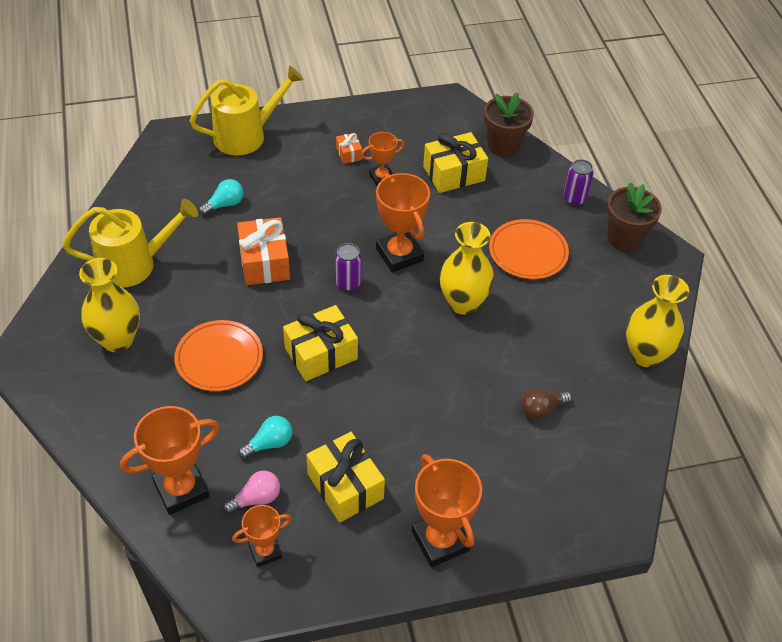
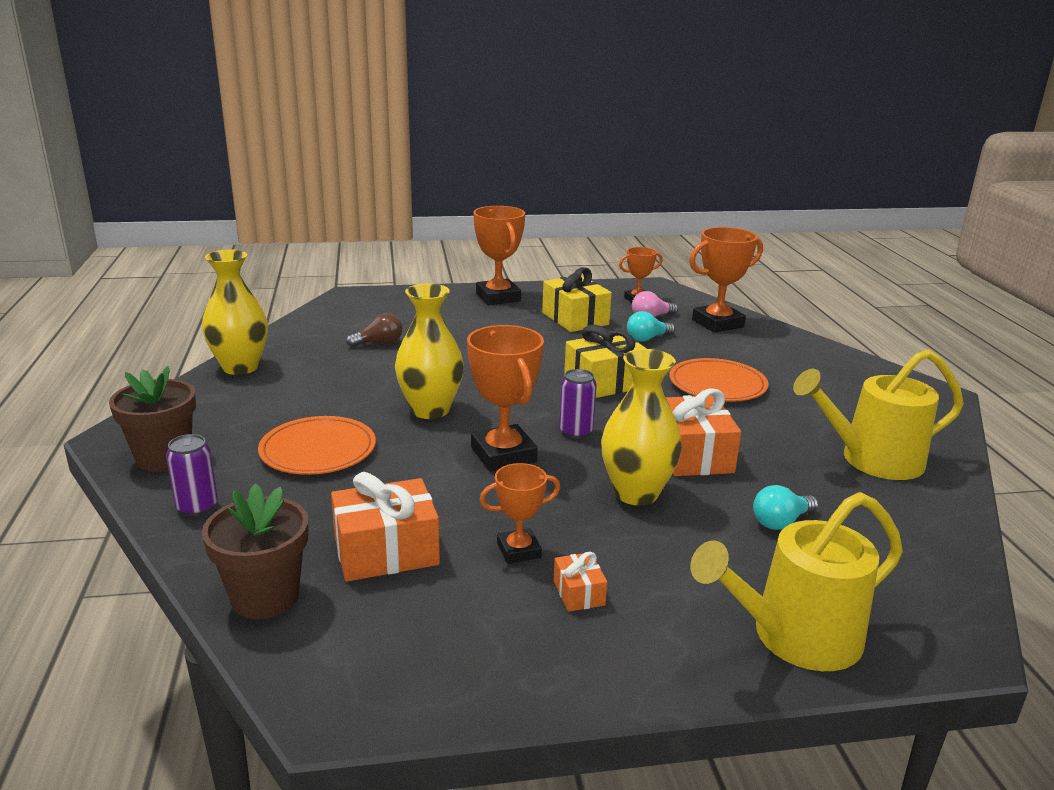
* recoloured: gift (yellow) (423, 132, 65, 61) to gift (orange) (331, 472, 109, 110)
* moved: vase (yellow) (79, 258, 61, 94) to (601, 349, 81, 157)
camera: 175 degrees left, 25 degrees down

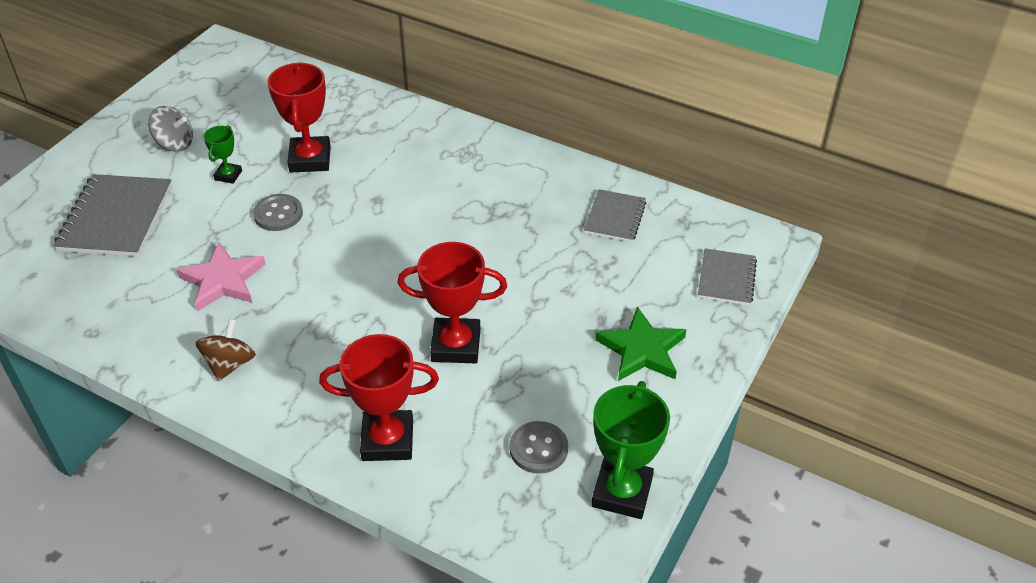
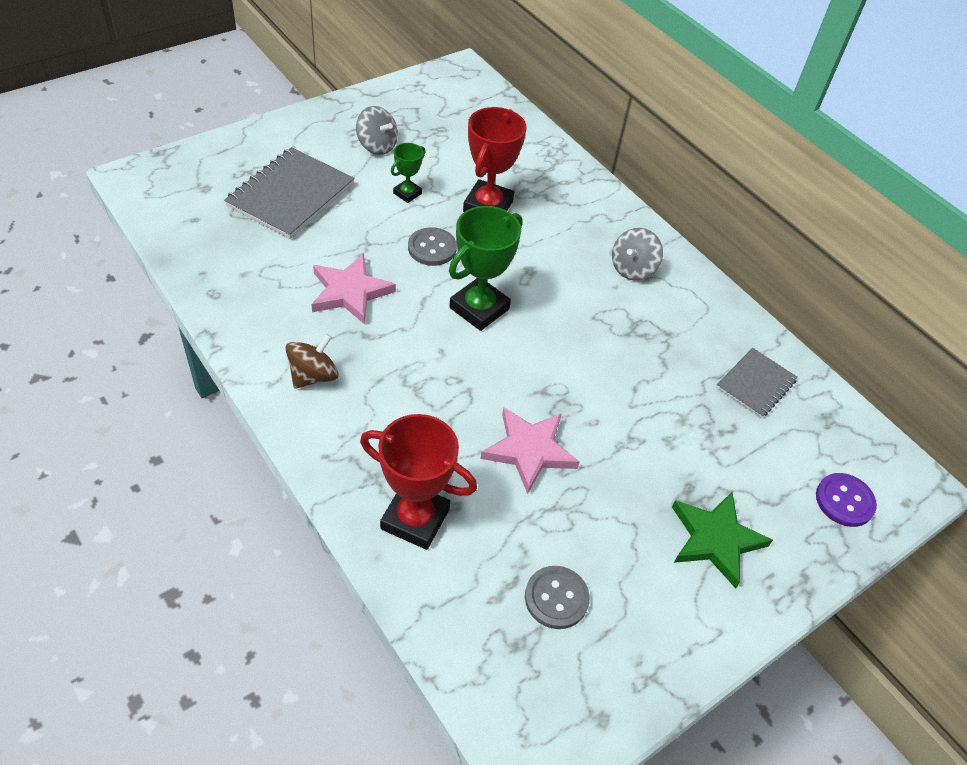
* replaced: trophy (red) (397, 242, 110, 121) to star (pink) (480, 407, 99, 87)
* replaced: notebook (grey) (698, 248, 59, 58) to button (purple) (816, 473, 61, 54)
* moved: trophy (green) (592, 381, 78, 138) to (449, 206, 73, 125)
* added: spinning top (grey) (612, 228, 51, 53)
camera: 20 degrees right, 5 degrees up

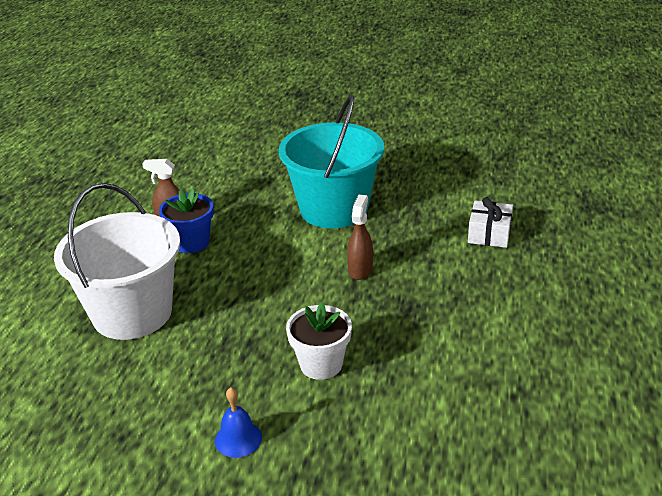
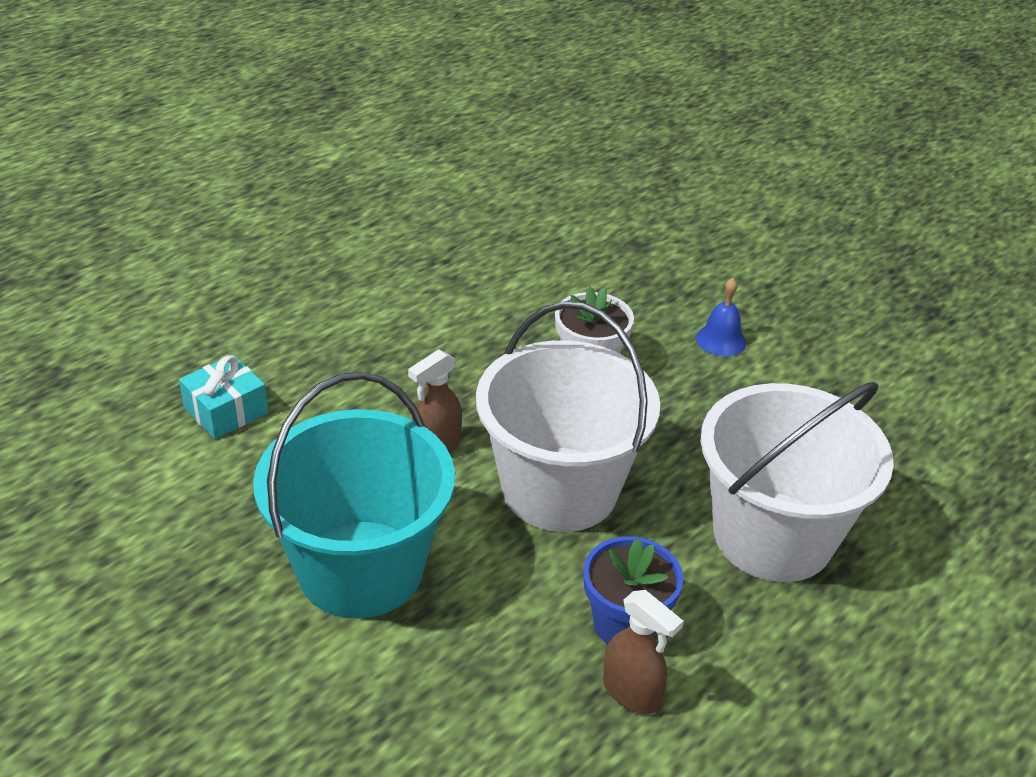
* recoloured: gift (white) (468, 197, 45, 51) to gift (turquoise) (179, 355, 89, 84)
* added: bucket (white) (476, 301, 184, 231)
camera: 150 degrees left, 5 degrees up

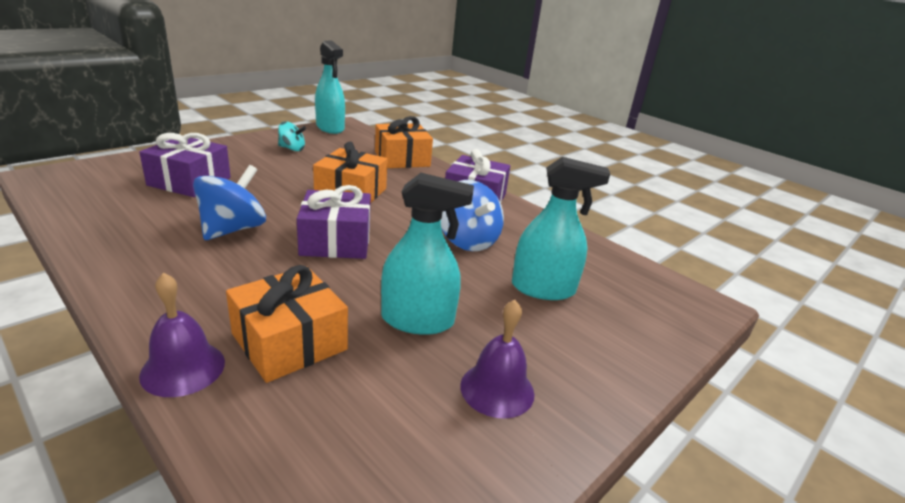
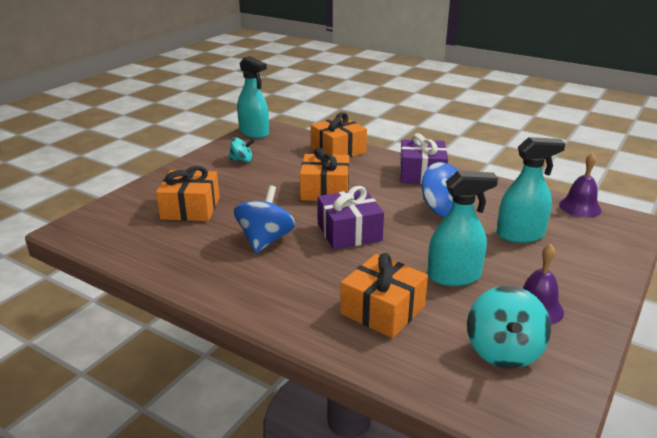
* recoloured: gift (purple) (139, 133, 92, 64) to gift (orange) (156, 166, 64, 55)
* moved: bell (purple) (139, 272, 86, 125) to (559, 153, 42, 65)
* added: spinning top (turquoise) (467, 286, 84, 83)
camera: 10 degrees left, 0 degrees up

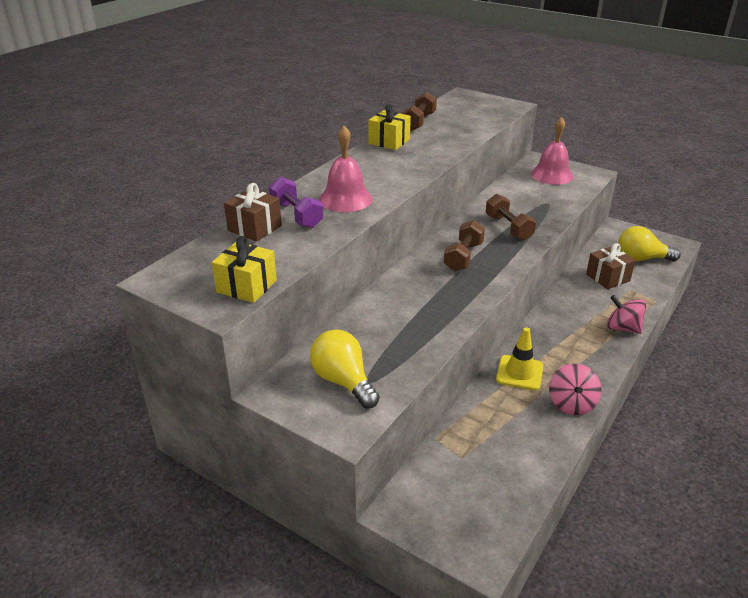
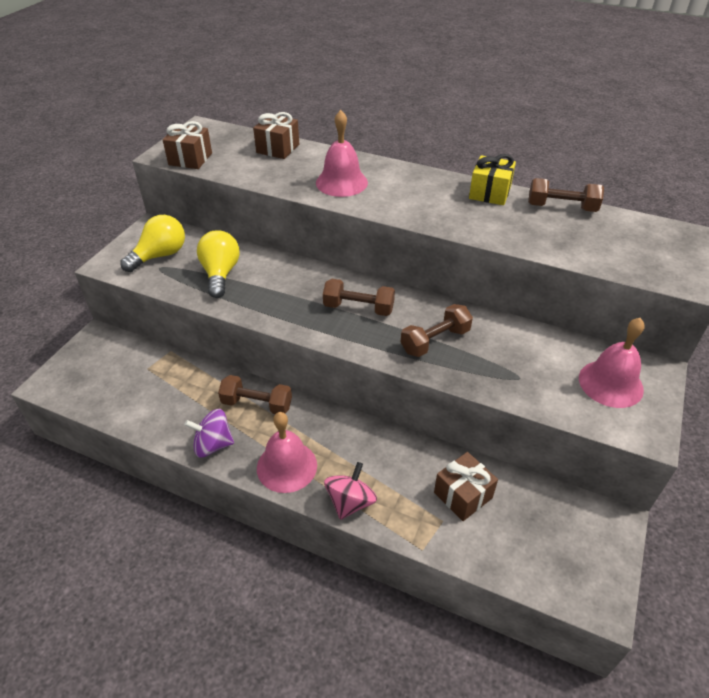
* removed: dumbbell (purple) (269, 177, 54, 51)
* moved: light bulb (yellow) (618, 226, 63, 35) to (197, 230, 43, 68)
* recoloured: gift (yellow) (212, 236, 65, 67) to gift (brown) (163, 121, 49, 48)
* replaced: traffic cone (yellow) (496, 327, 47, 63) to dumbbell (brown) (218, 375, 74, 39)
* recoloured: spinning top (pink) (549, 364, 53, 51) to spinning top (purple) (184, 409, 50, 49)
* added: bell (pink) (257, 412, 60, 81)
camera: 80 degrees right, 10 degrees up

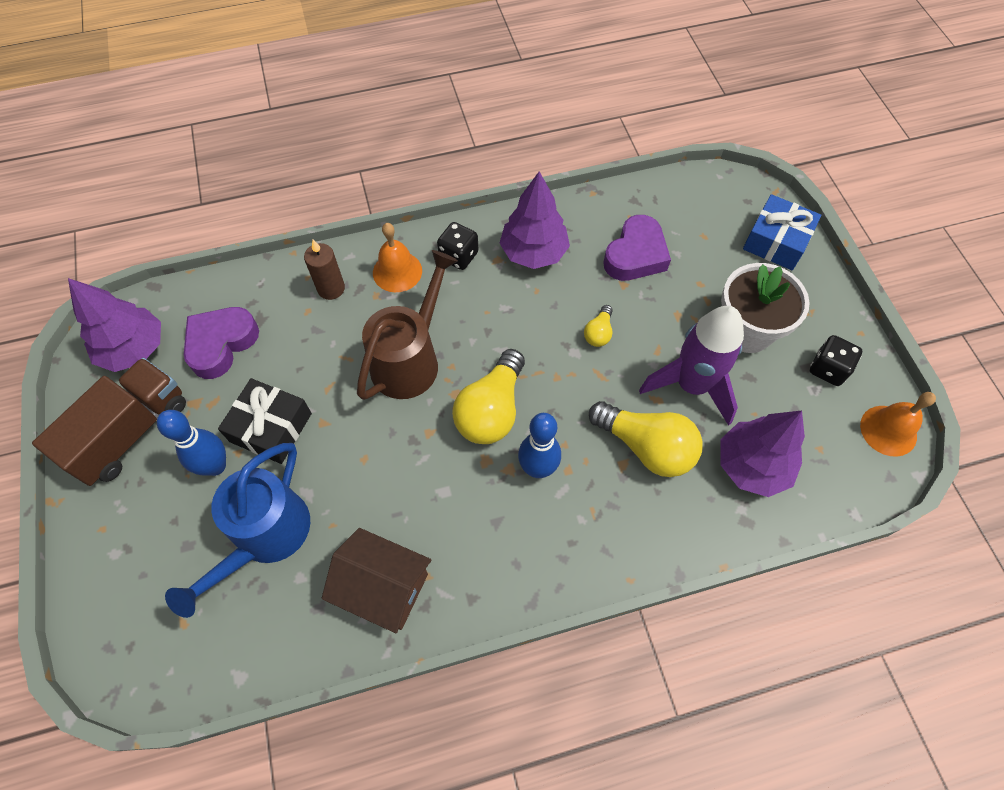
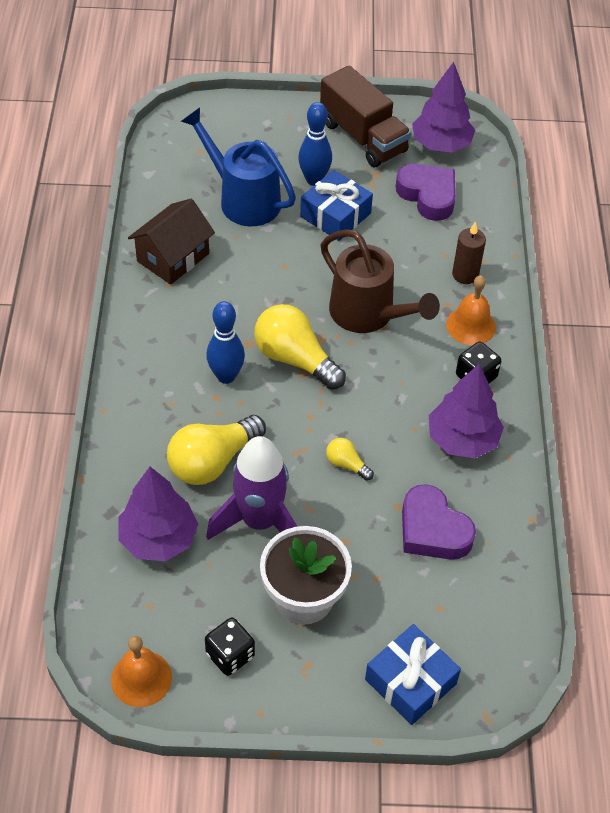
* recoloured: gift (black) (218, 378, 94, 86) to gift (blue) (300, 170, 73, 71)
camera: 105 degrees right, 10 degrees down

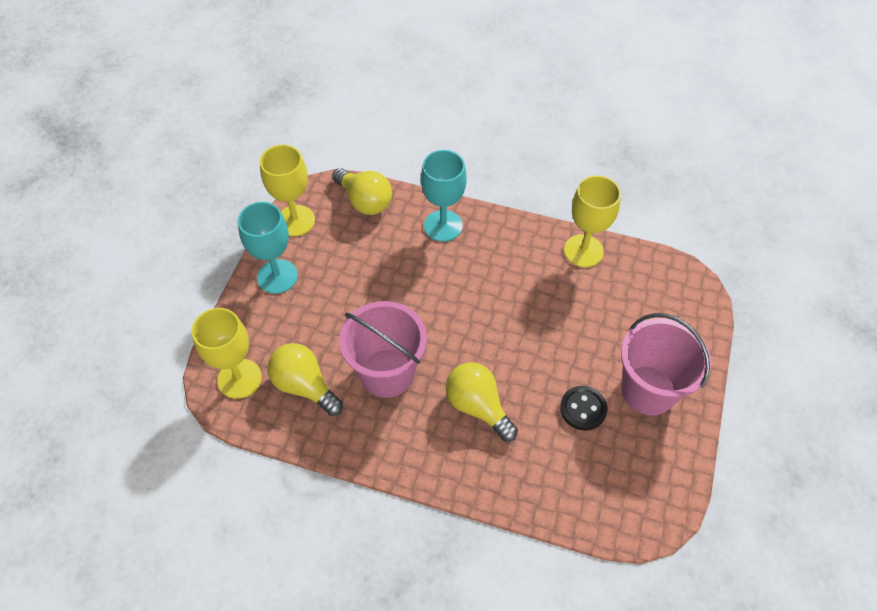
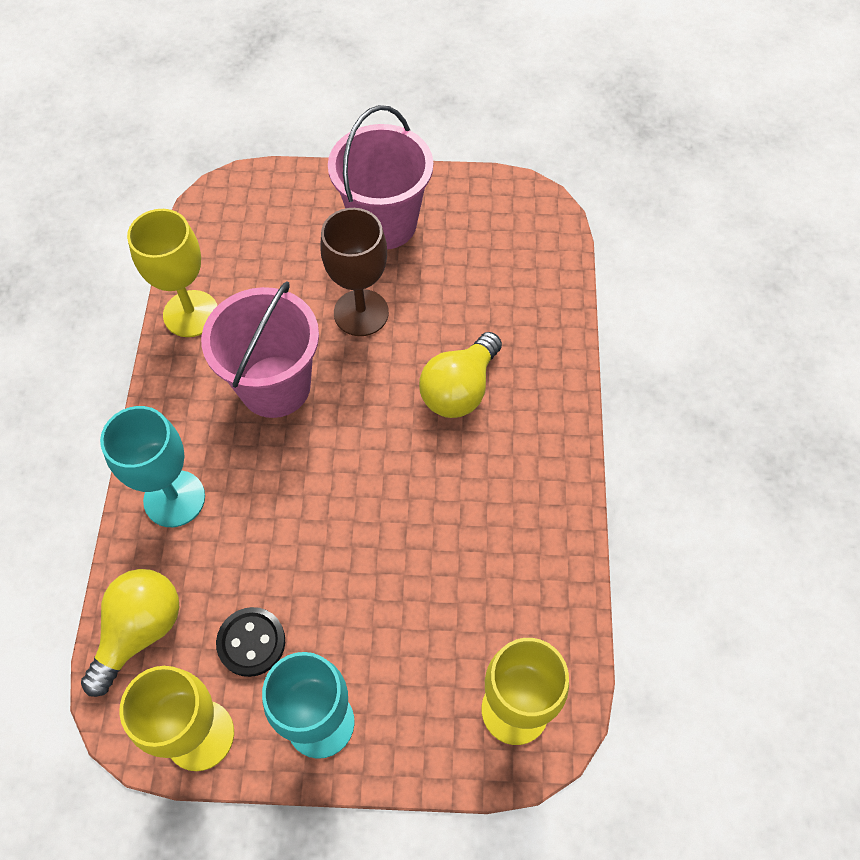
* moved: bucket (pink) (339, 301, 88, 97) to (201, 281, 118, 137)
* removed: light bulb (yellow) (267, 343, 76, 73)
* moved: button (black) (560, 386, 47, 45) to (216, 607, 69, 70)
* added: goblet (brown) (321, 208, 68, 128)
camera: 105 degrees left, 5 degrees up

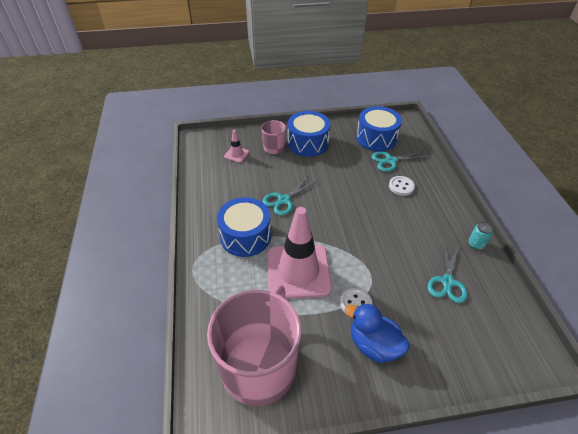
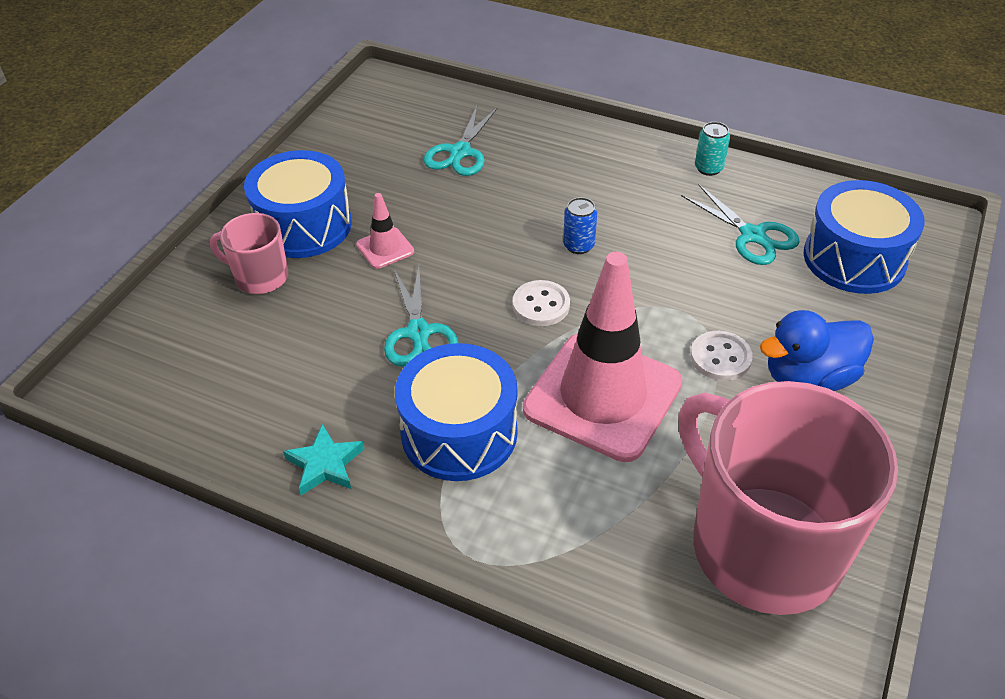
* moved: drum (blue) (356, 106, 46, 45) to (804, 180, 121, 114)
* moved: traffic cone (pink) (224, 130, 25, 33) to (356, 193, 58, 76)
* moved: button (white) (389, 176, 26, 20) to (513, 280, 57, 46)
* added: can (blue) (563, 197, 34, 57)
* added: star (turquoise) (283, 424, 81, 71)
camera: 55 degrees left, 0 degrees up

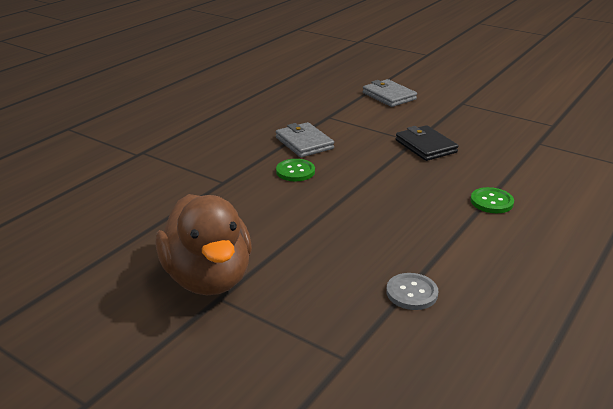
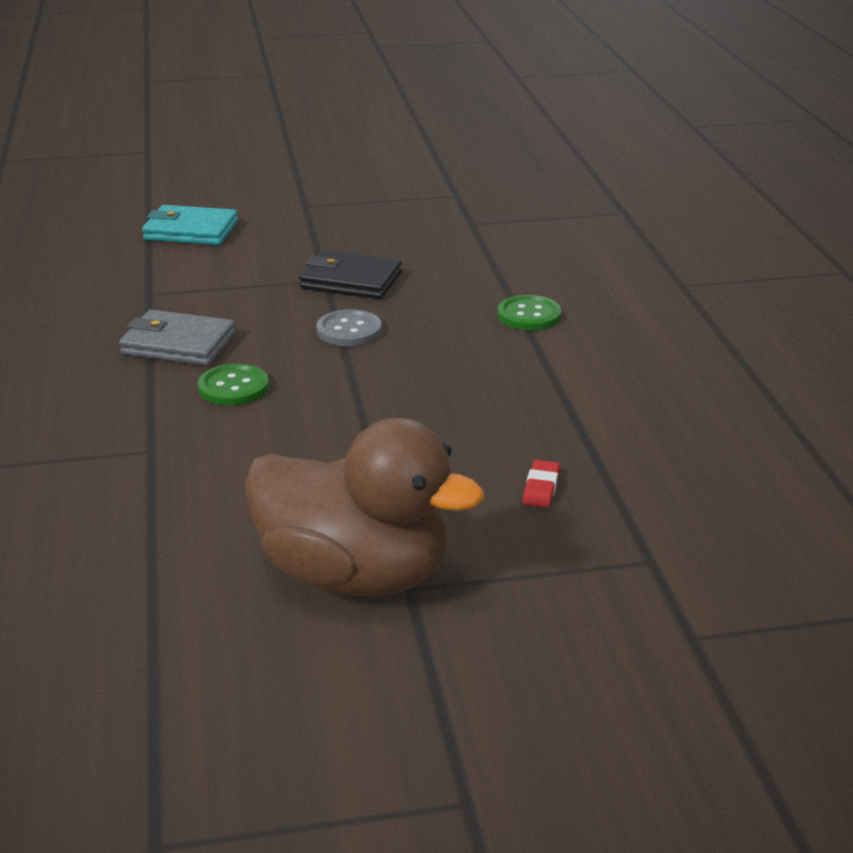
* recoloured: wallet (grey) (363, 79, 54, 28) to wallet (turquoise) (142, 205, 96, 40)
* moved: button (grey) (386, 273, 52, 37) to (317, 309, 65, 37)
* added: eraser (red) (523, 460, 37, 48)
camera: 45 degrees left, 0 degrees up

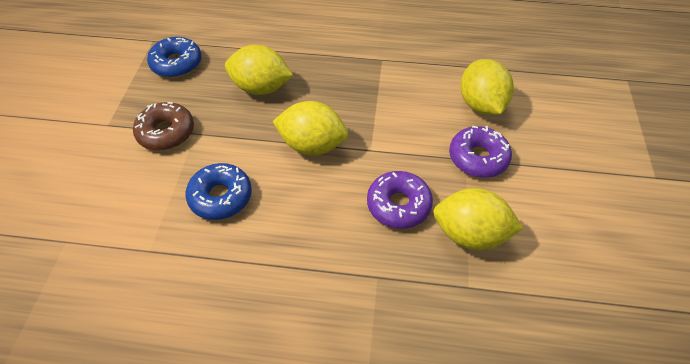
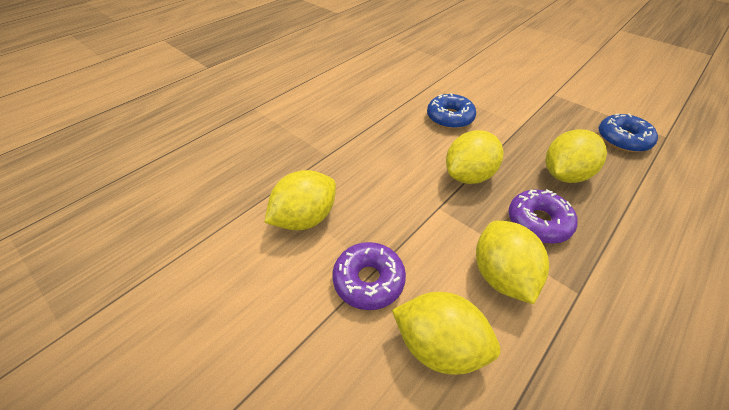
* removed: donut (brown) (133, 102, 61, 48)
* moved: donut (purple) (367, 171, 66, 58) to (509, 189, 69, 55)
* added: lemon (yellow) (476, 221, 73, 83)
camera: 125 degrees right, 5 degrees down

